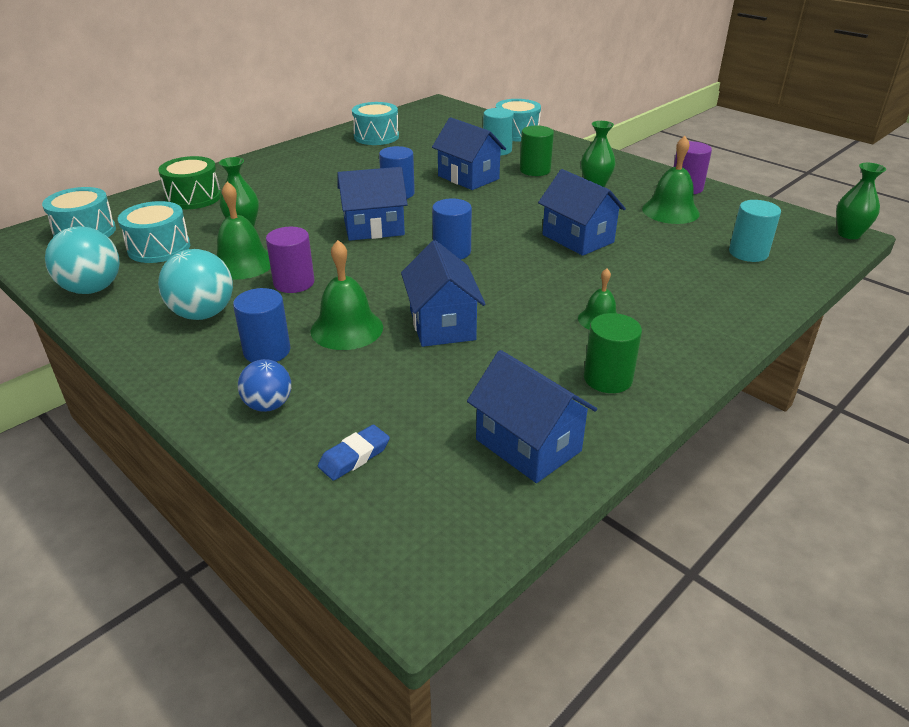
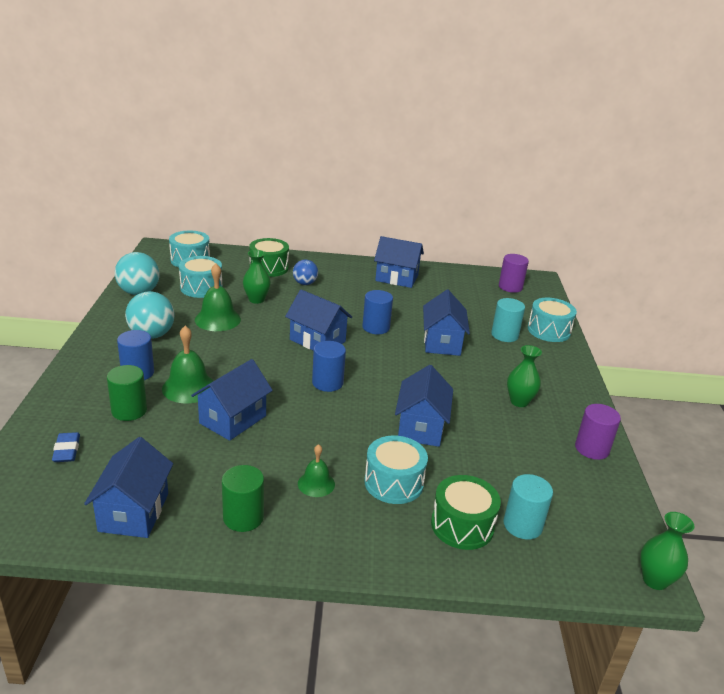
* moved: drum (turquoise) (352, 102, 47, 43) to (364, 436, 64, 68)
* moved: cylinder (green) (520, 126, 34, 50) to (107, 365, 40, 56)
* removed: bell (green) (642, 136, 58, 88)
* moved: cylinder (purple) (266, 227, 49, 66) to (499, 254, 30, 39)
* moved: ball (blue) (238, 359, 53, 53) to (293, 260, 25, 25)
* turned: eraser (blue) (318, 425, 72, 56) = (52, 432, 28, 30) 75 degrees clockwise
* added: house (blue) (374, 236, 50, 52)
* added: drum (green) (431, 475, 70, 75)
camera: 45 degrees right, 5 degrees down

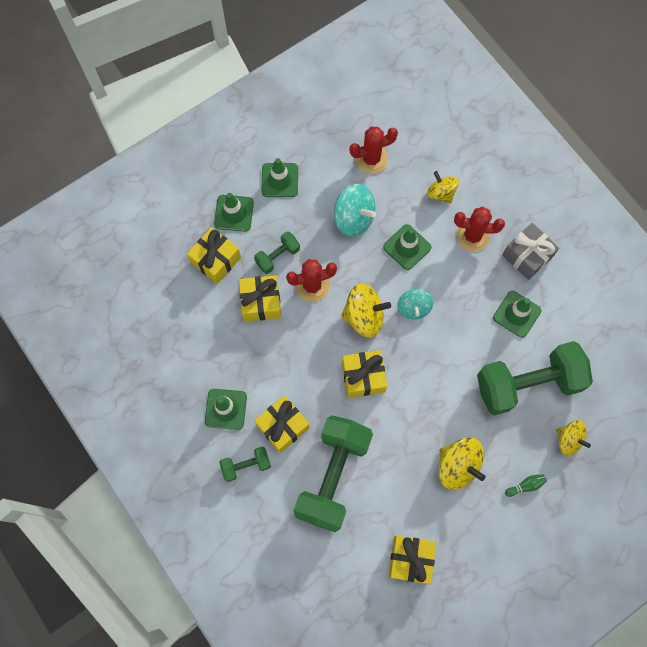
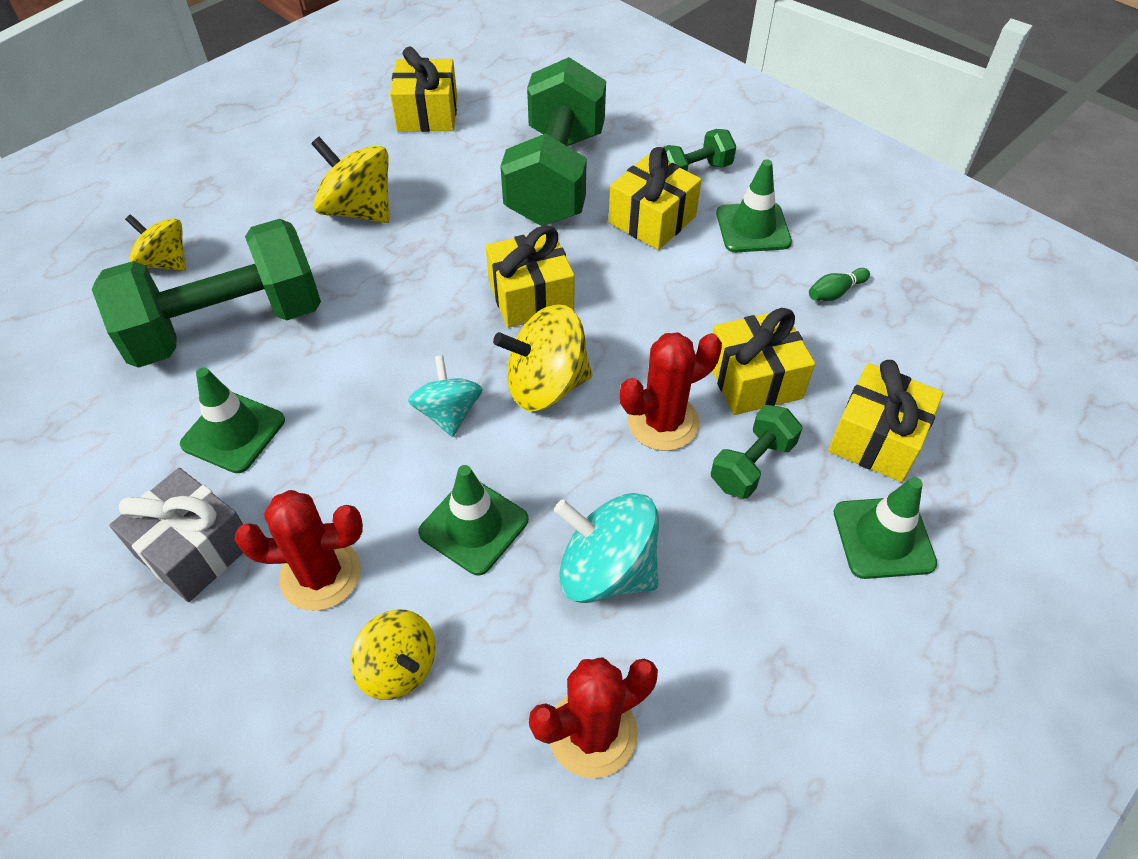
* removed: traffic cone (green) (262, 158, 36, 39)
* moved: bowling pin (green) (505, 475, 42, 22) to (809, 268, 61, 33)
camera: 170 degrees right, 20 degrees down

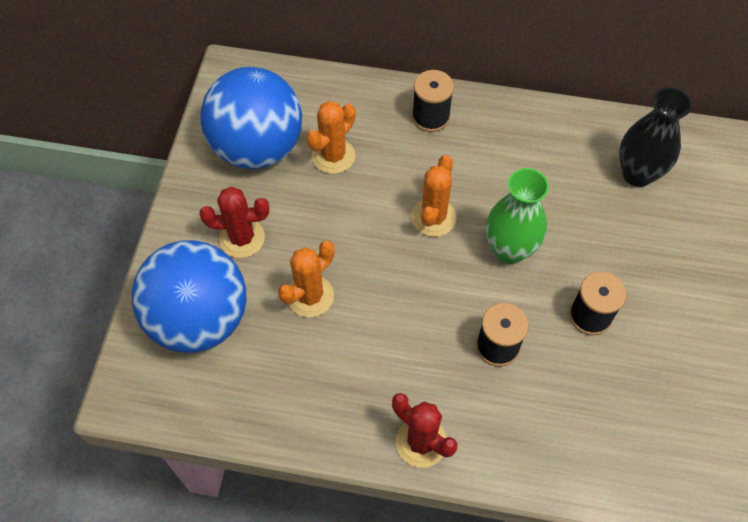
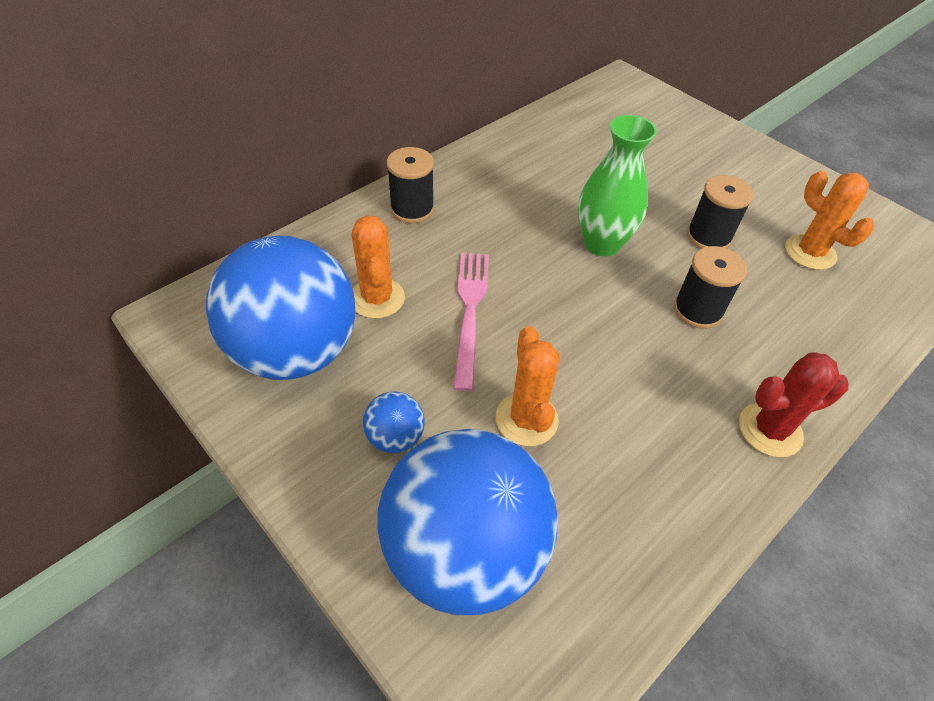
* removed: vase (black) (619, 87, 73, 100)
* moved: cactus (orange) (411, 155, 45, 82) to (785, 171, 89, 99)
* replaced: cactus (red) (199, 187, 70, 71) to ball (blue) (363, 391, 62, 62)
* added: fork (pink) (453, 252, 36, 139)
camera: 55 degrees left, 10 degrees down

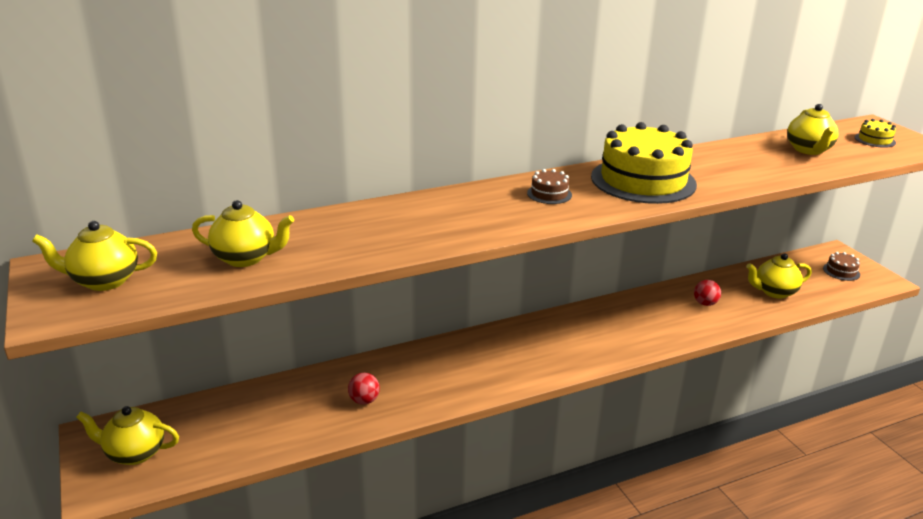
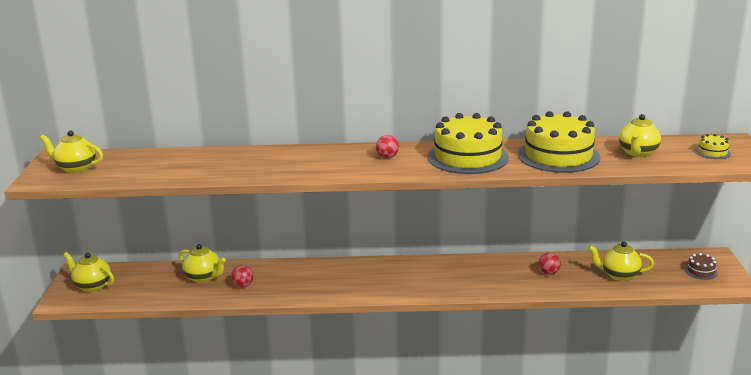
* replaced: cake (brown) (527, 169, 45, 35) to ball (red) (376, 135, 23, 23)
* moved: teapot (yellow) (192, 200, 102, 67) to (179, 244, 47, 39)
* added: cake (yellow) (518, 111, 82, 62)
camera: 25 degrees right, 5 degrees down

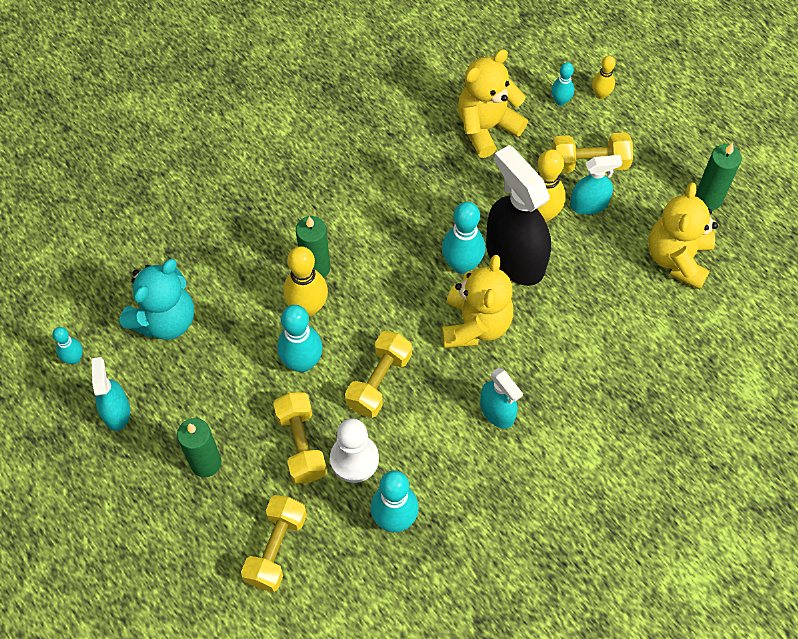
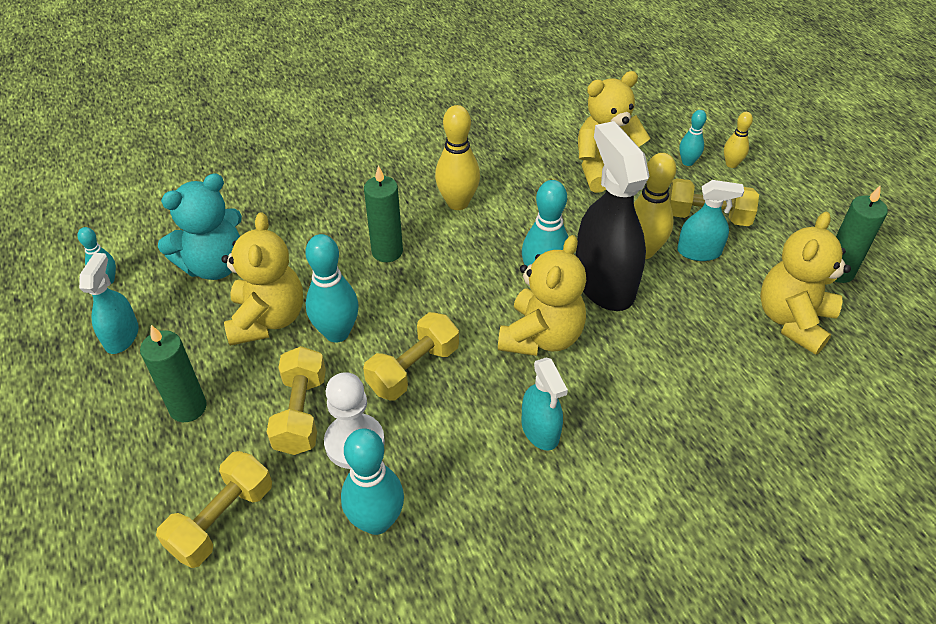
* moved: bowling pin (yellow) (283, 246, 45, 71) to (435, 105, 45, 105)
* added: teddy bear (yellow) (221, 212, 82, 134)
camera: 15 degrees right, 15 degrees down

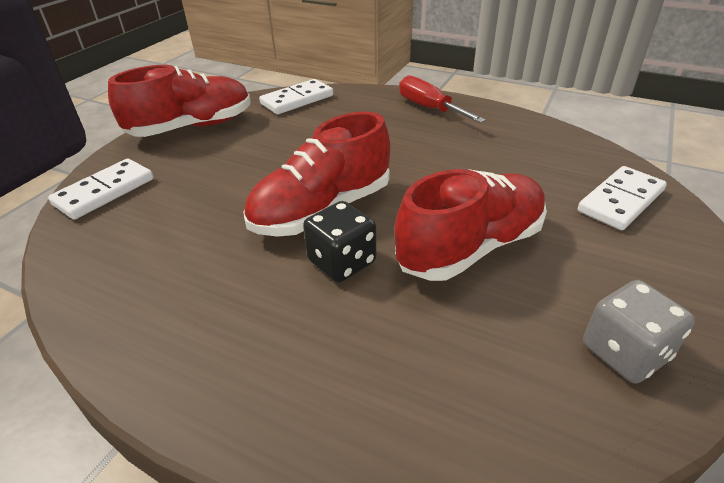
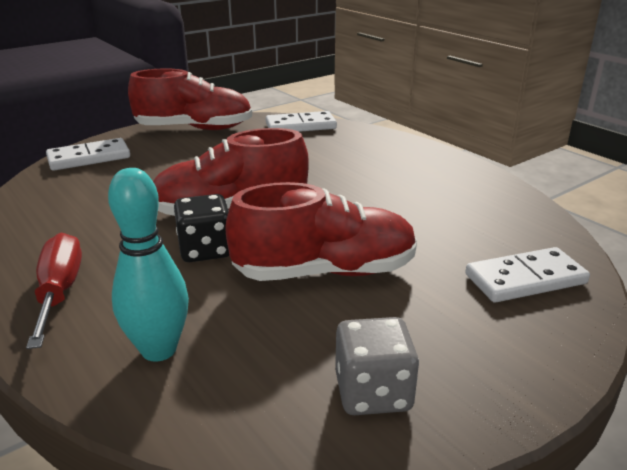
* moved: screwdriver (red) (399, 75, 87, 48) to (26, 233, 56, 116)
* added: bowling pin (turquoise) (108, 168, 81, 194)
camera: 25 degrees right, 10 degrees down

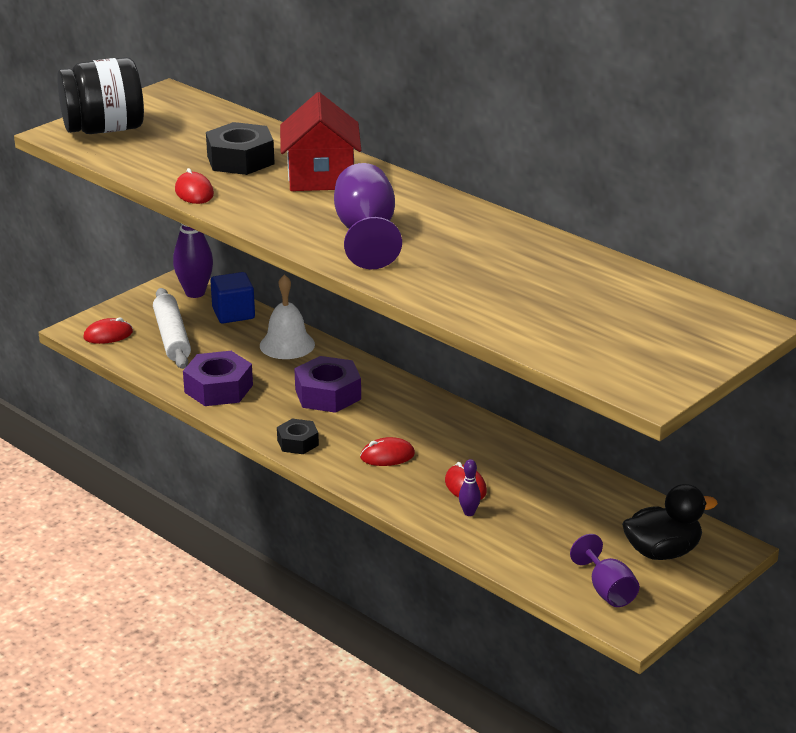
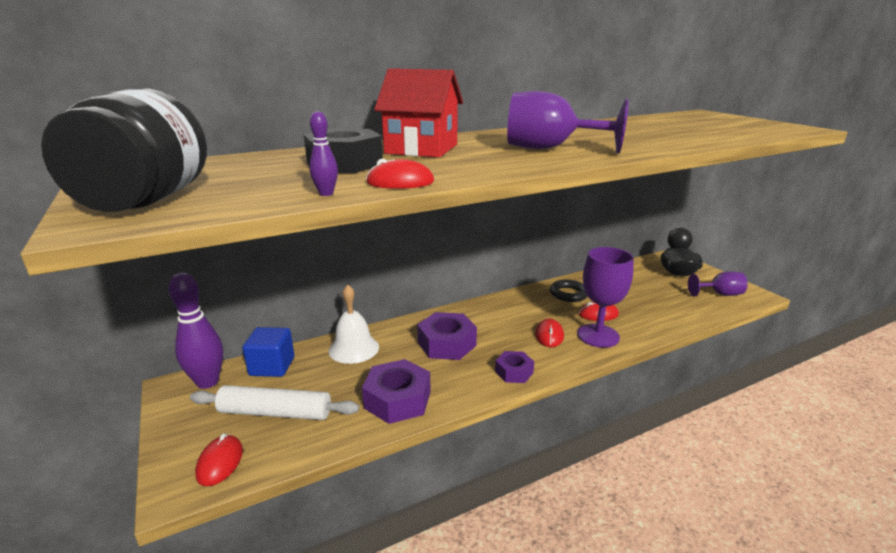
* recoloured: nut (black) (277, 419, 42, 35) to nut (purple) (495, 351, 39, 32)
* moved: bowling pin (purple) (459, 459, 22, 57) to (309, 111, 29, 85)
* added: goblet (purple) (577, 247, 57, 101)
* added: ring (black) (550, 280, 38, 22)
camera: 70 degrees left, 5 degrees down

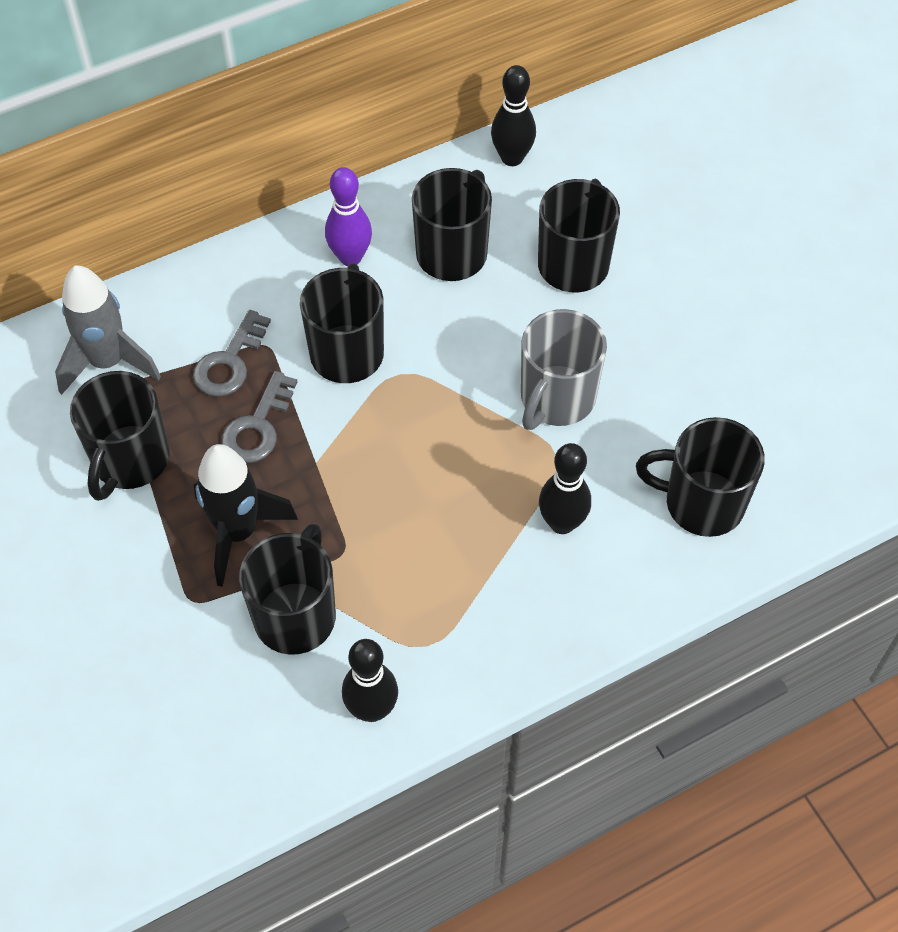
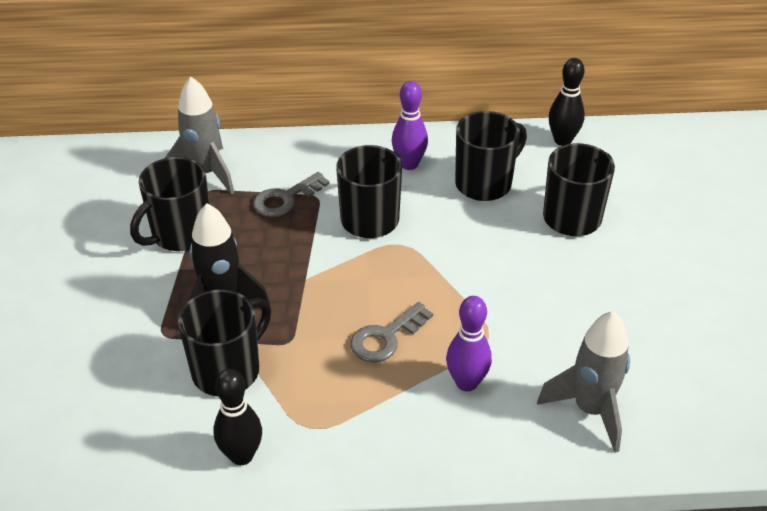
* removed: mug (grey) (521, 309, 86, 121)
* moved: key (grey) (221, 371, 77, 92) to (350, 302, 83, 60)
* replaced: mug (black) (636, 417, 129, 120) to rocket (grey) (537, 311, 93, 142)
* recoloured: bowling pin (black) (539, 443, 52, 91) to bowling pin (purple) (446, 296, 46, 95)
camera: 25 degrees right, 15 degrees down

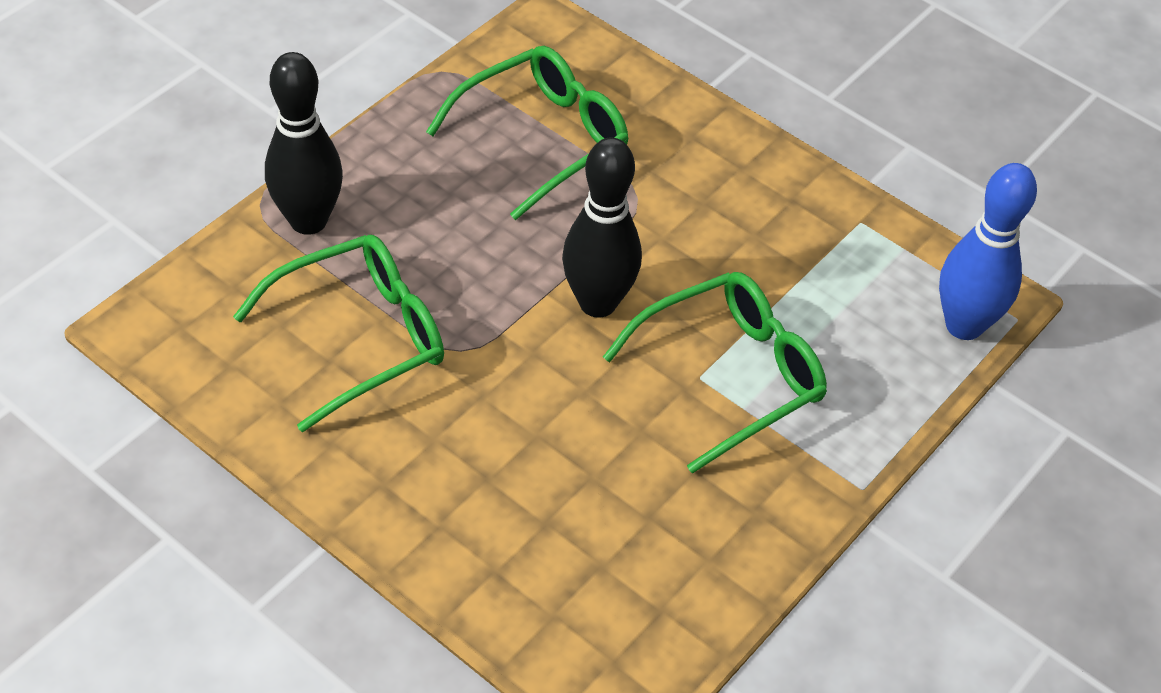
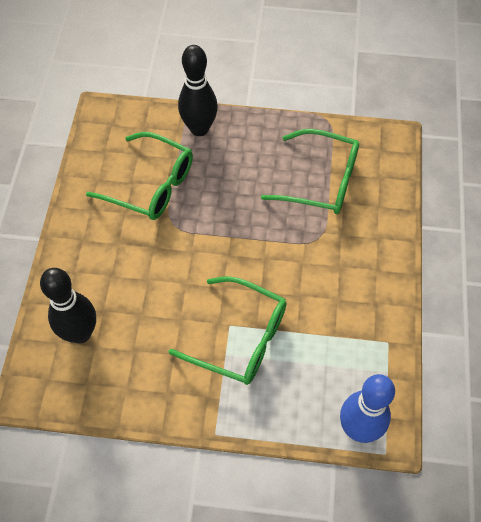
* moved: bowling pin (black) (562, 137, 80, 181) to (40, 268, 56, 76)
camera: 60 degrees right, 10 degrees up

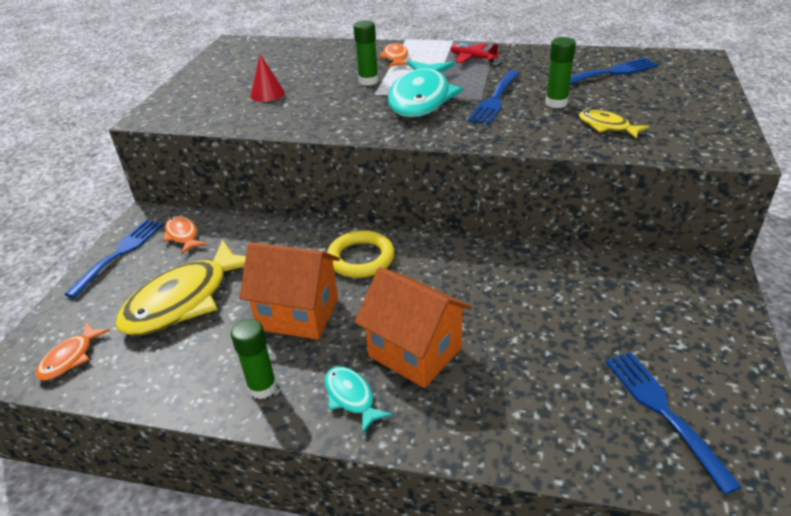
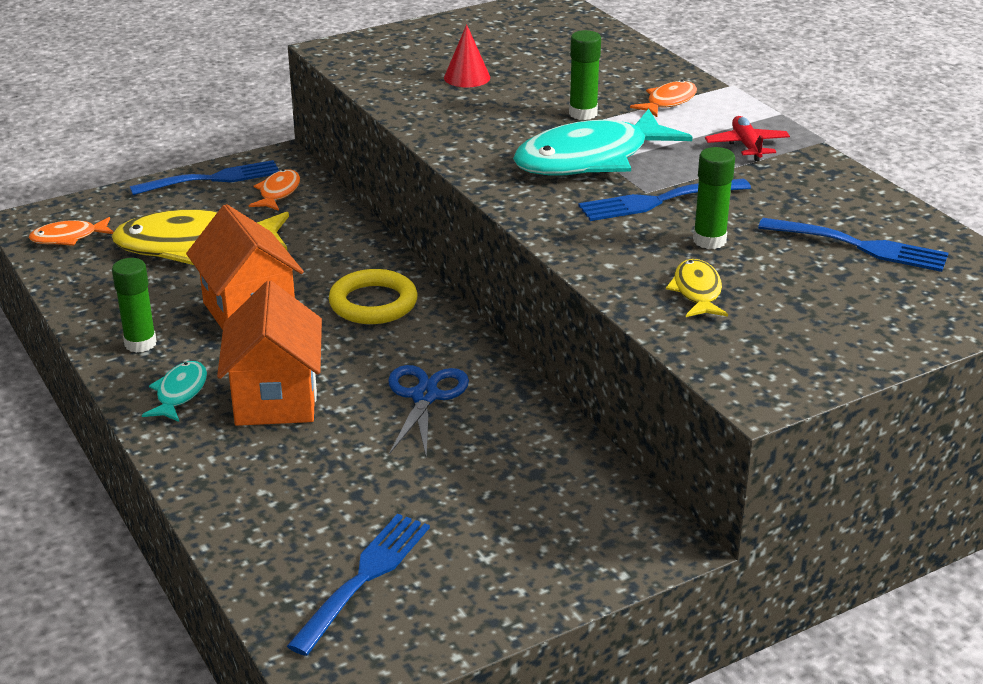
* added: scissors (blue) (388, 365, 81, 94)
camera: 45 degrees right, 5 degrees down

